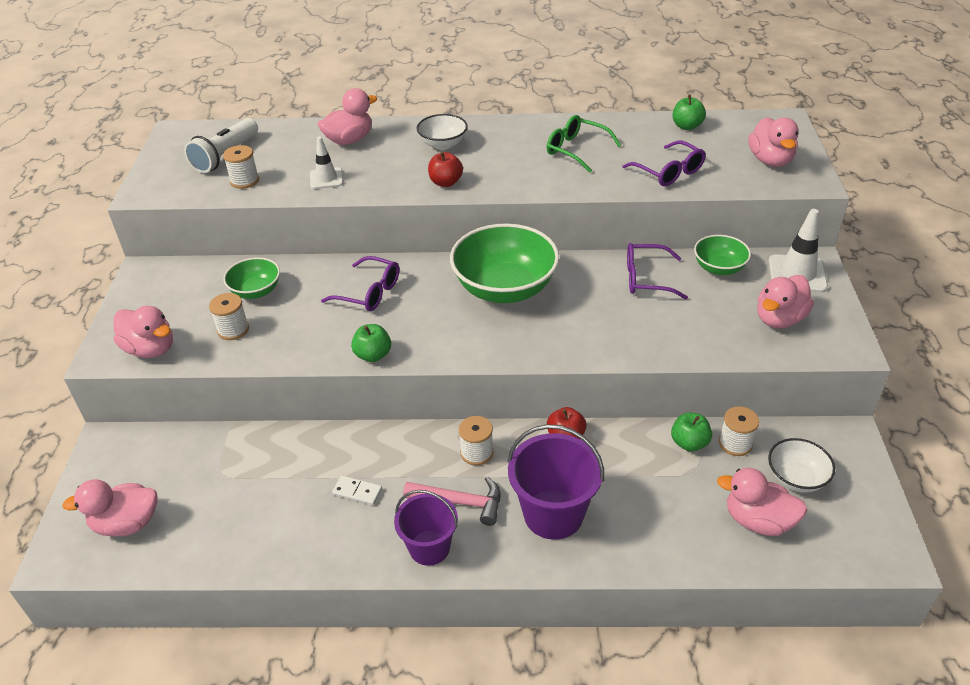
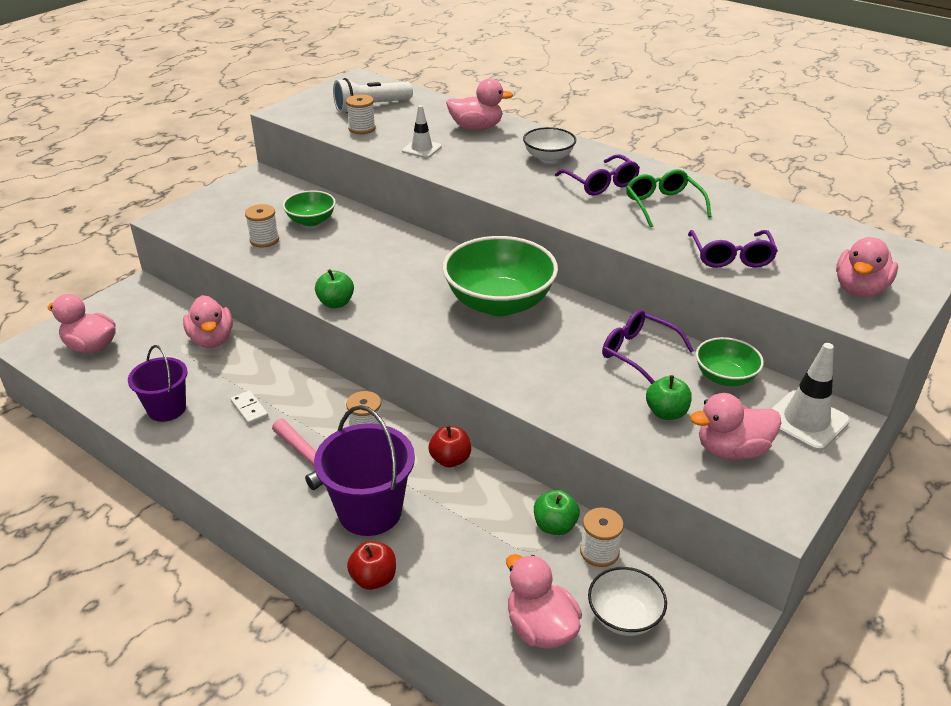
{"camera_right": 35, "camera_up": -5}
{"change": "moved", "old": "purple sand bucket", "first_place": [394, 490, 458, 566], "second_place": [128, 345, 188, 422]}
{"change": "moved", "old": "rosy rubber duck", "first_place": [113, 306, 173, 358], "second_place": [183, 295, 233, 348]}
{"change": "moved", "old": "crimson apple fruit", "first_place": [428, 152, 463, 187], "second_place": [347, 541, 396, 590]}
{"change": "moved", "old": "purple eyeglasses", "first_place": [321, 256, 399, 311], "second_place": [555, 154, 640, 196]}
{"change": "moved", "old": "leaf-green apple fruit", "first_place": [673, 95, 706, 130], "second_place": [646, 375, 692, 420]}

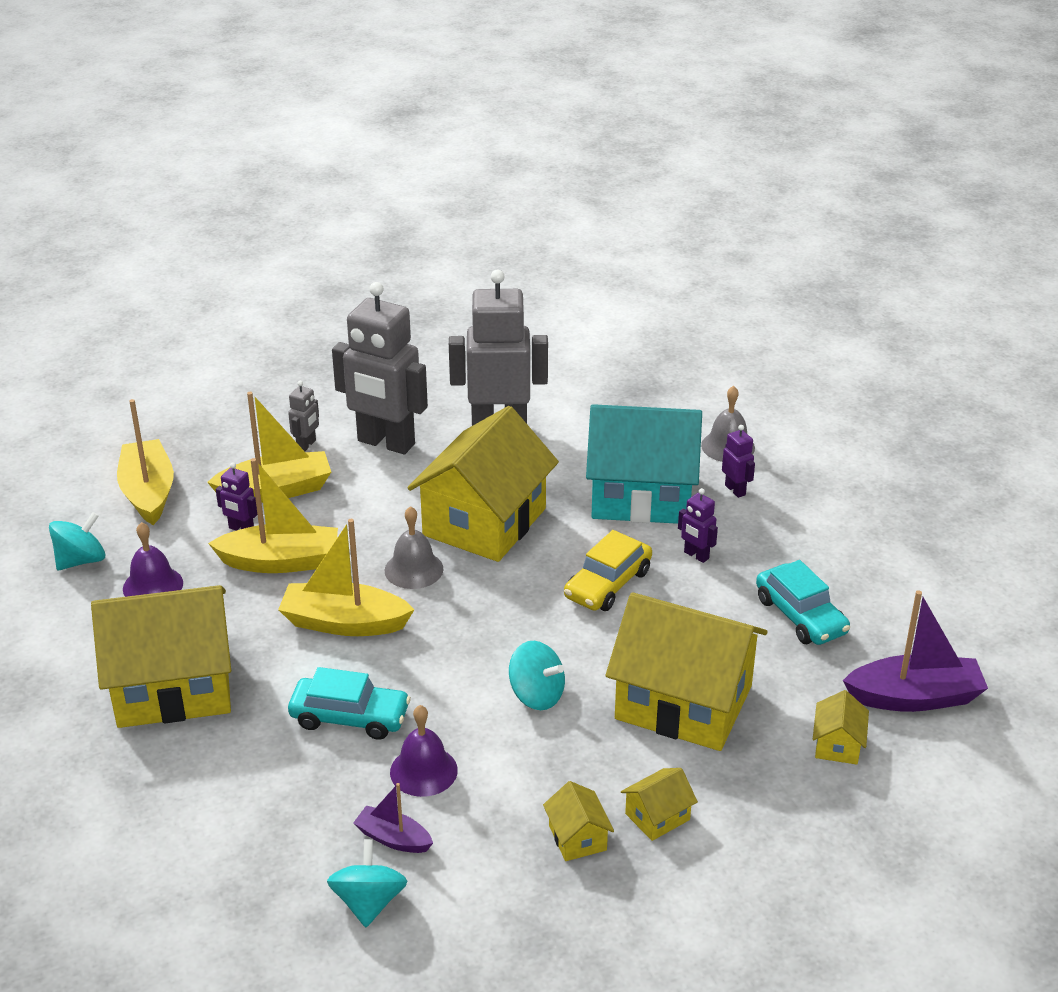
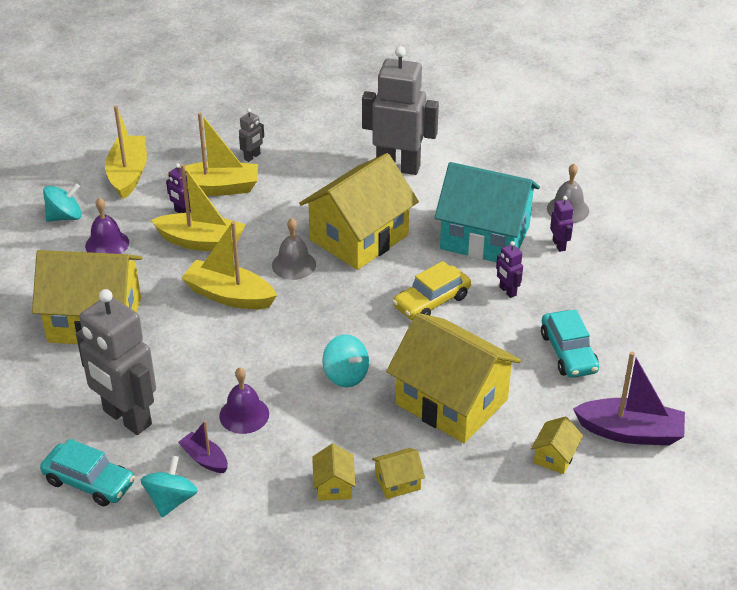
{"camera_right": 15, "camera_up": 5}
{"change": "moved", "old": "teal toy car", "first_place": [288, 667, 411, 740], "second_place": [40, 439, 135, 506]}
{"change": "moved", "old": "gray robot", "first_place": [332, 282, 428, 454], "second_place": [76, 289, 156, 435]}

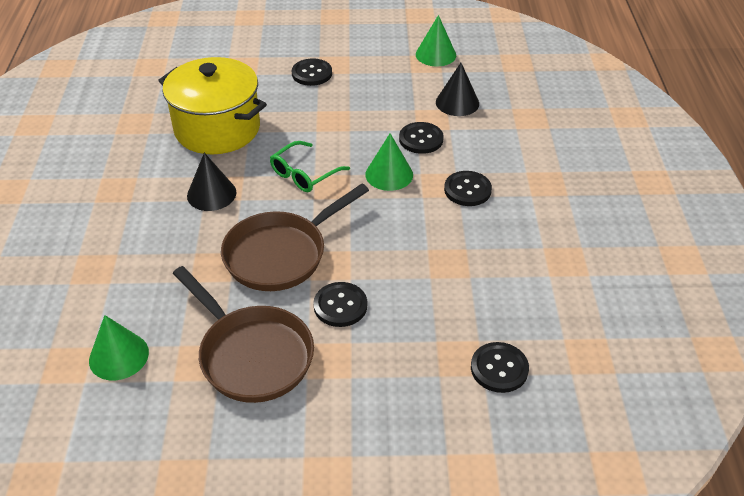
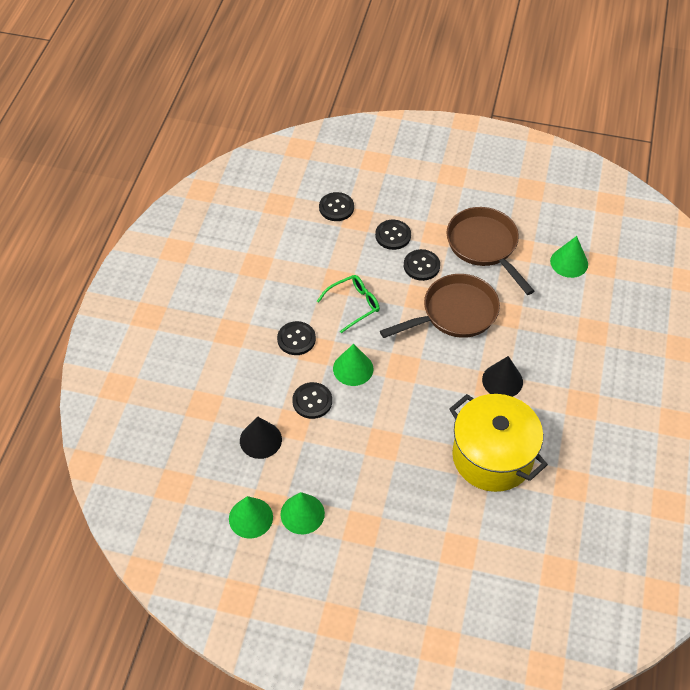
{"camera_right": -165, "camera_up": 10}
{"change": "added", "new": "leaf-green cone", "second_place": [281, 492, 325, 534]}
{"change": "moved", "old": "leaf-green eyeglasses", "first_place": [270, 141, 350, 192], "second_place": [317, 275, 380, 333]}
{"change": "moved", "old": "jet-black button", "first_place": [292, 59, 332, 86], "second_place": [375, 220, 411, 250]}

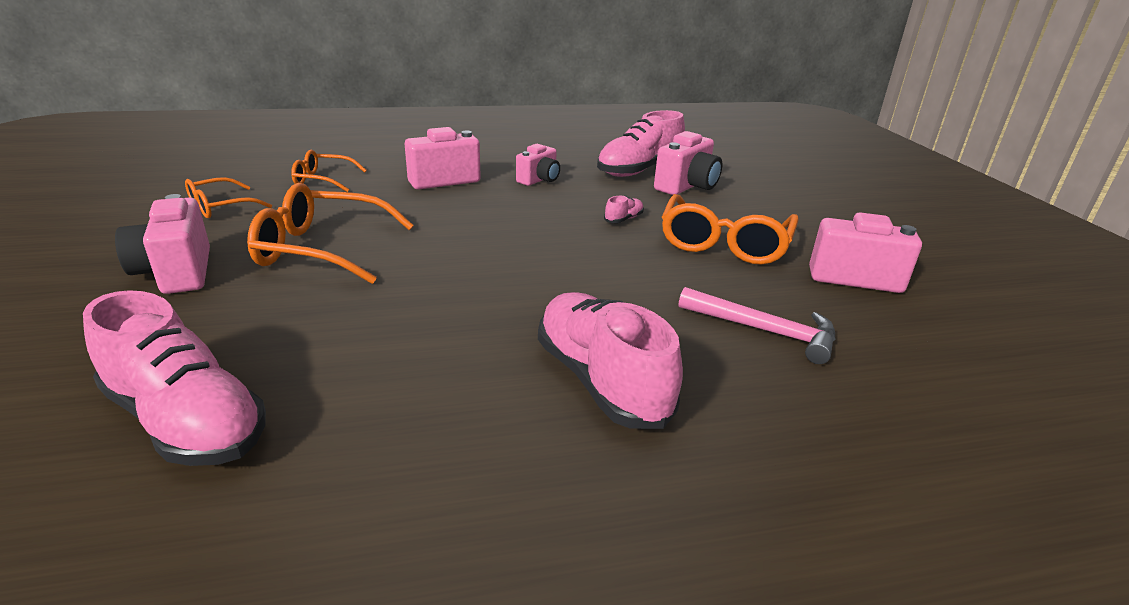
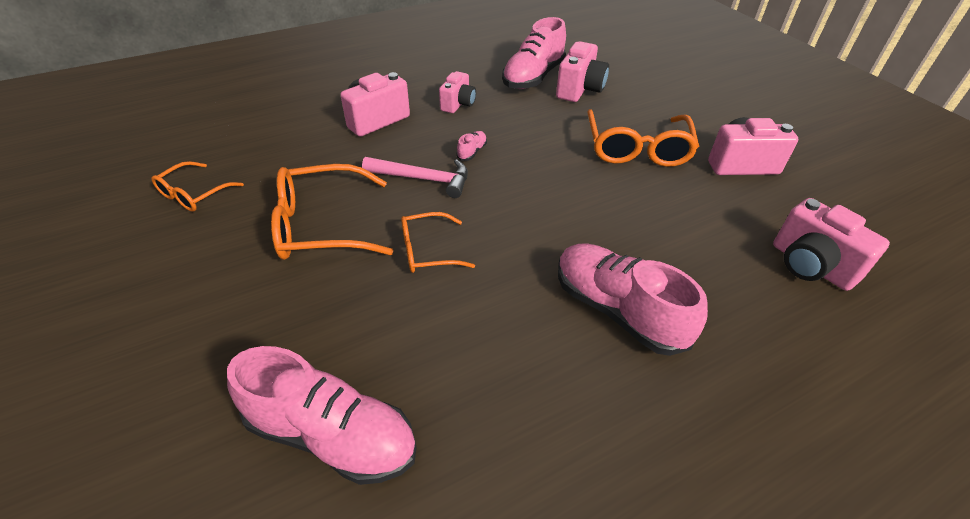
{"camera_right": -15, "camera_up": 15}
{"change": "moved", "old": "rosy carpenter's hammer", "first_place": [679, 287, 836, 364], "second_place": [362, 157, 468, 198]}
{"change": "moved", "old": "bright orange eyeglasses", "first_place": [291, 150, 367, 192], "second_place": [401, 212, 475, 273]}
{"change": "moved", "old": "rosy shoe", "first_place": [604, 196, 644, 223], "second_place": [456, 131, 487, 161]}
{"change": "moved", "old": "rosy compact camera", "first_place": [115, 194, 210, 294], "second_place": [773, 198, 890, 291]}

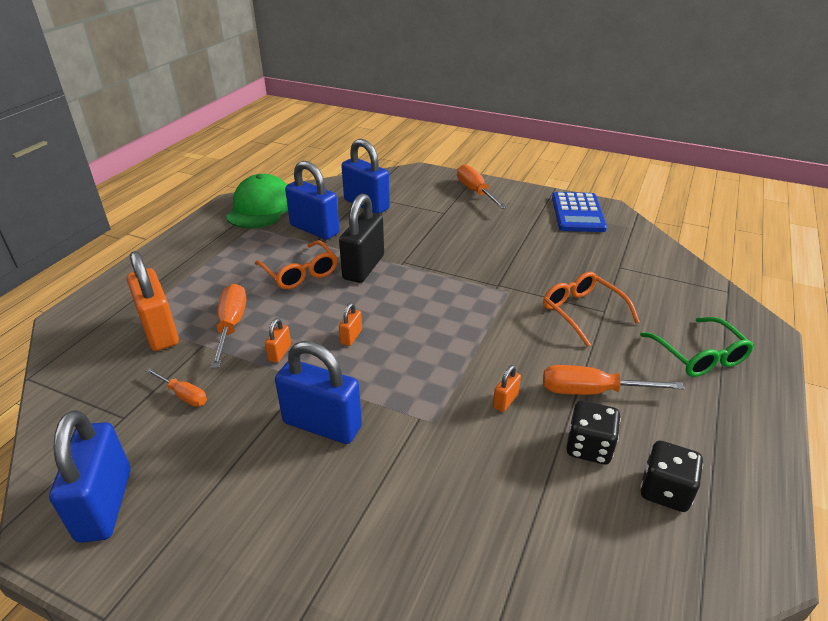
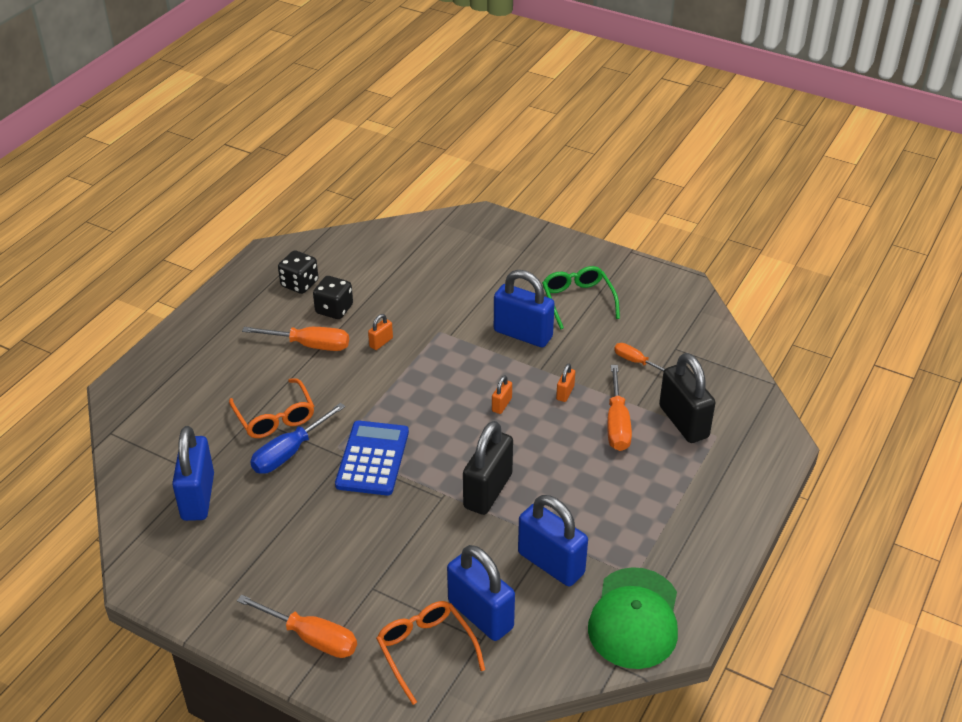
{"camera_right": -175, "camera_up": 5}
{"change": "moved", "old": "blue lock", "first_place": [49, 410, 131, 543], "second_place": [172, 426, 214, 521]}
{"change": "turned", "old": "bright orange hand screwdriver", "first_place": [457, 164, 507, 209], "second_place": [237, 594, 357, 658], "degrees": -45}
{"change": "added", "new": "blue hand screwdriver", "second_place": [250, 403, 346, 474]}
{"change": "moved", "old": "blue pocket calculator", "first_place": [552, 192, 607, 232], "second_place": [335, 421, 409, 495]}
{"change": "moved", "old": "bright orange eyeglasses", "first_place": [255, 240, 337, 289], "second_place": [376, 601, 485, 705]}
{"change": "moved", "old": "leaf-green eyeglasses", "first_place": [640, 317, 754, 377], "second_place": [542, 266, 620, 329]}
{"change": "recoloured", "old": "bright orange lock", "new": "jet-black lock", "first_place": [127, 251, 179, 351], "second_place": [659, 353, 715, 443]}

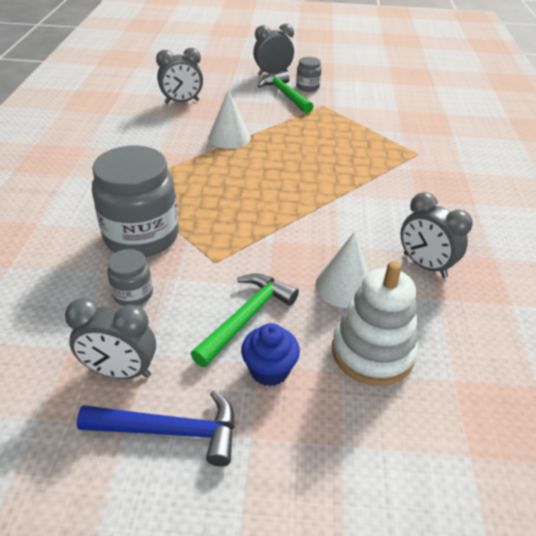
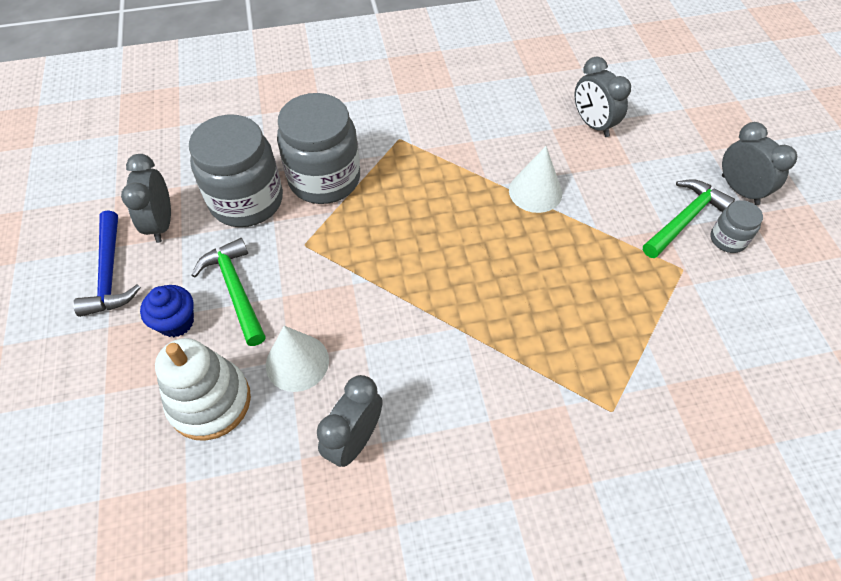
{"camera_right": 75, "camera_up": 15}
{"change": "resized", "old": "gray jam jar", "first_place": [107, 249, 153, 306], "second_place": [189, 115, 283, 227], "factor": 2.1}
{"change": "turned", "old": "leaf-green carpenter's hammer", "first_place": [191, 273, 299, 367], "second_place": [191, 238, 266, 346], "degrees": -135}

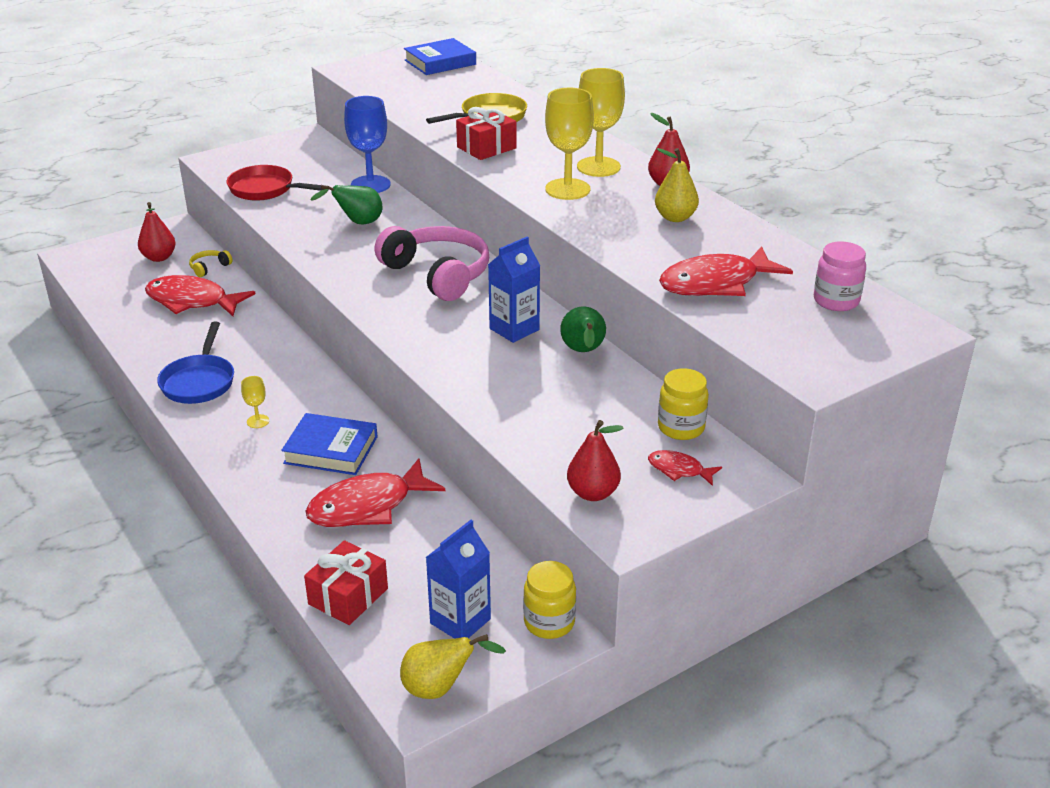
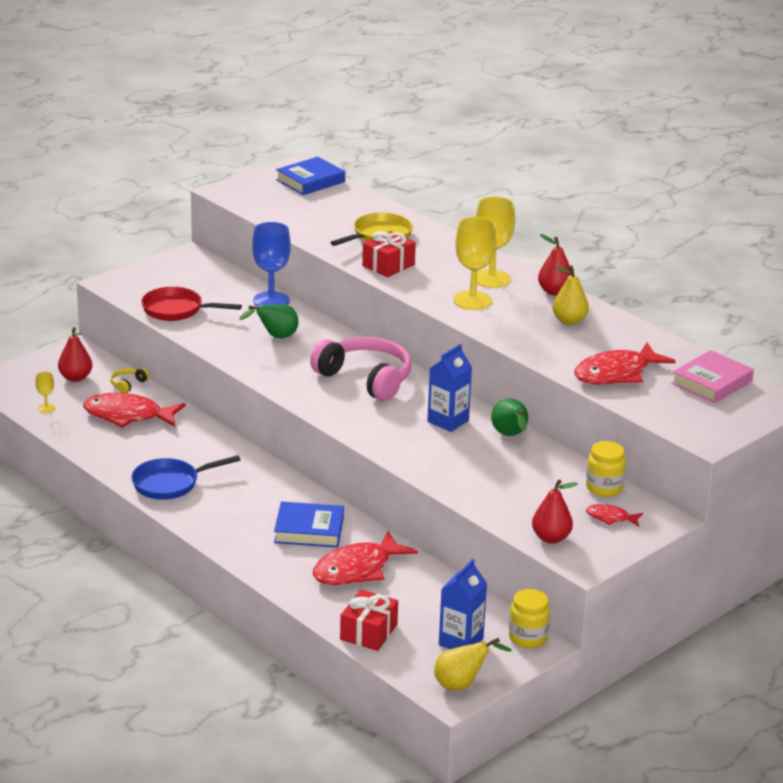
{"camera_right": -10, "camera_up": -5}
{"change": "moved", "old": "yellow chalice", "first_place": [241, 376, 269, 428], "second_place": [35, 372, 55, 413]}
{"change": "turned", "old": "blue skillet", "first_place": [157, 322, 234, 404], "second_place": [131, 455, 240, 500], "degrees": 75}
{"change": "replaced", "old": "rosy jam jar", "new": "rosy book", "first_place": [814, 241, 866, 311], "second_place": [671, 350, 754, 403]}

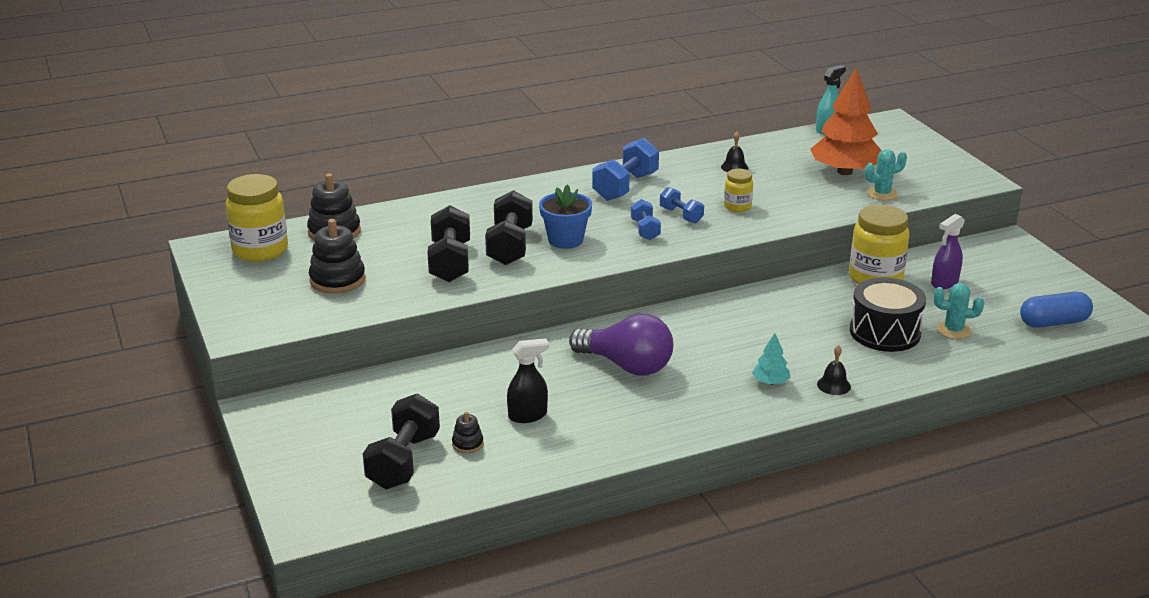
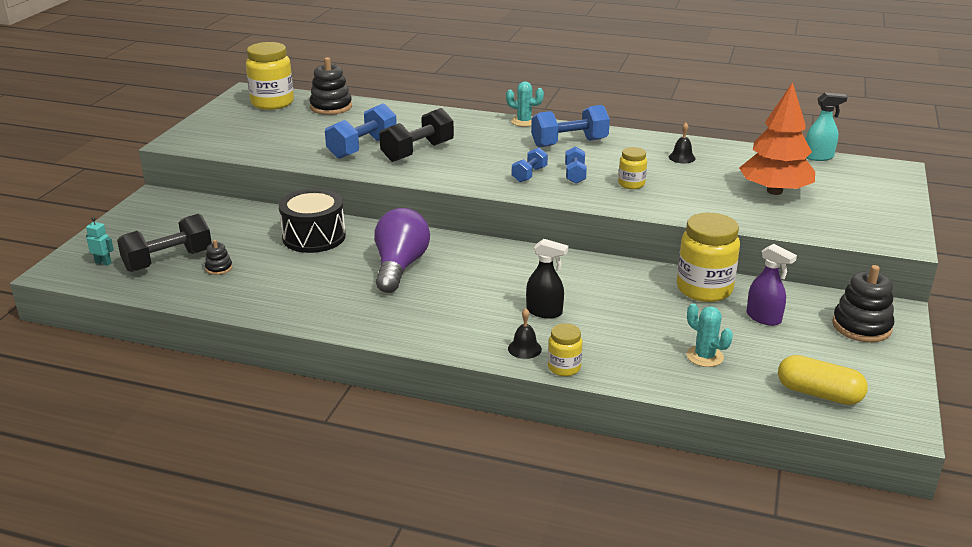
{"camera_right": 40, "camera_up": 0}
{"change": "added", "new": "teal robot", "second_place": [86, 217, 114, 266]}
{"change": "moved", "old": "jet-black toy drum", "first_place": [850, 278, 926, 352], "second_place": [278, 188, 346, 253]}
{"change": "recoloured", "old": "jet-black hand weight", "new": "blue hand weight", "first_place": [427, 205, 470, 282], "second_place": [325, 103, 397, 159]}
{"change": "turned", "old": "purple light bulb", "first_place": [569, 313, 673, 376], "second_place": [375, 208, 430, 293], "degrees": -150}
{"change": "moved", "old": "teal prickly plant", "first_place": [865, 149, 907, 200], "second_place": [506, 82, 544, 127]}
{"change": "moved", "old": "jet-black spray cleaner", "first_place": [507, 338, 549, 423], "second_place": [526, 239, 568, 318]}
{"change": "added", "new": "yellow jam jar", "second_place": [548, 323, 583, 376]}
{"change": "turned", "old": "purple spray cleaner", "first_place": [931, 214, 965, 289], "second_place": [746, 244, 797, 326], "degrees": -135}
{"change": "recoloured", "old": "blue pill shape", "new": "yellow pill shape", "first_place": [1020, 292, 1093, 328], "second_place": [778, 355, 868, 405]}
{"change": "moved", "old": "jet-black ring stacker", "first_place": [309, 219, 366, 294], "second_place": [832, 265, 894, 342]}
{"change": "removed", "old": "blue flower pot", "first_place": [539, 184, 592, 249]}
{"change": "removed", "old": "teal toy tree", "first_place": [752, 333, 790, 385]}

